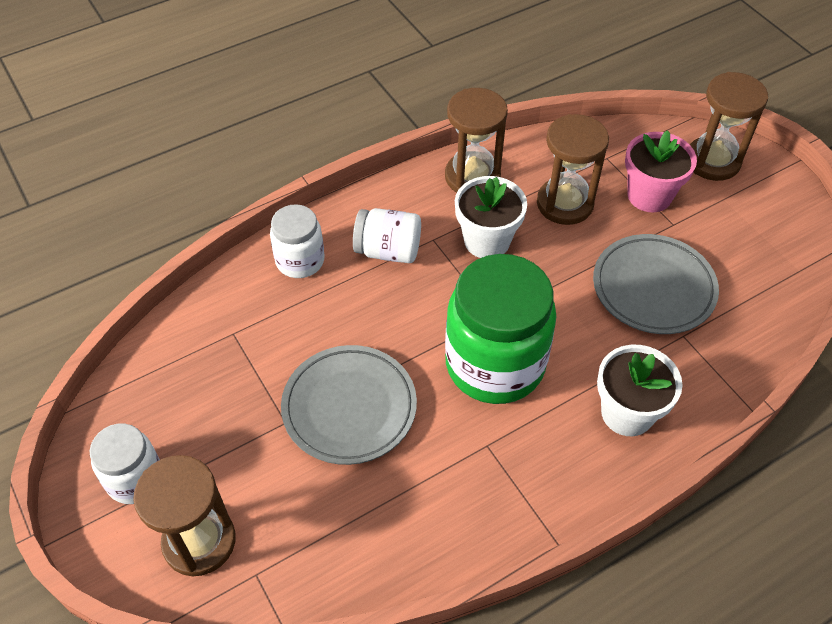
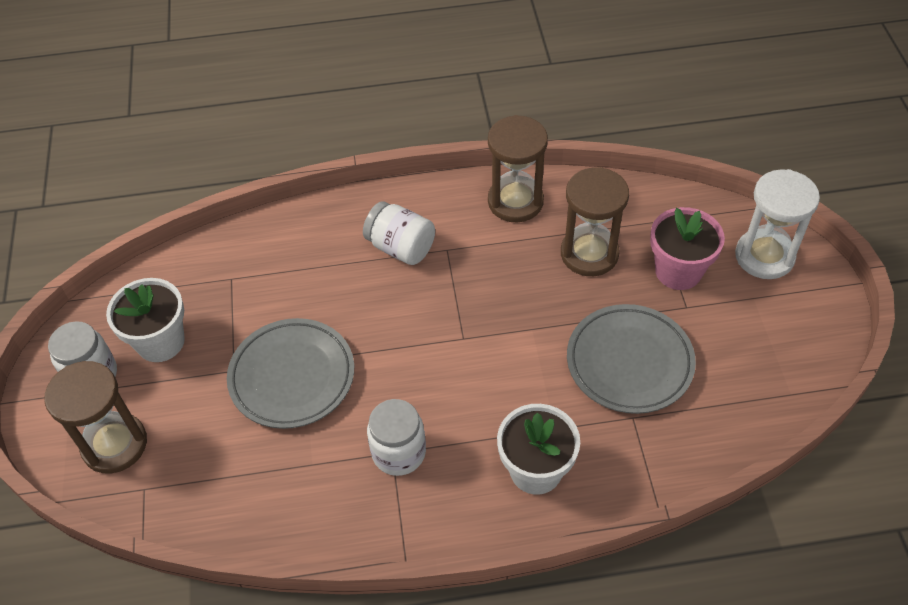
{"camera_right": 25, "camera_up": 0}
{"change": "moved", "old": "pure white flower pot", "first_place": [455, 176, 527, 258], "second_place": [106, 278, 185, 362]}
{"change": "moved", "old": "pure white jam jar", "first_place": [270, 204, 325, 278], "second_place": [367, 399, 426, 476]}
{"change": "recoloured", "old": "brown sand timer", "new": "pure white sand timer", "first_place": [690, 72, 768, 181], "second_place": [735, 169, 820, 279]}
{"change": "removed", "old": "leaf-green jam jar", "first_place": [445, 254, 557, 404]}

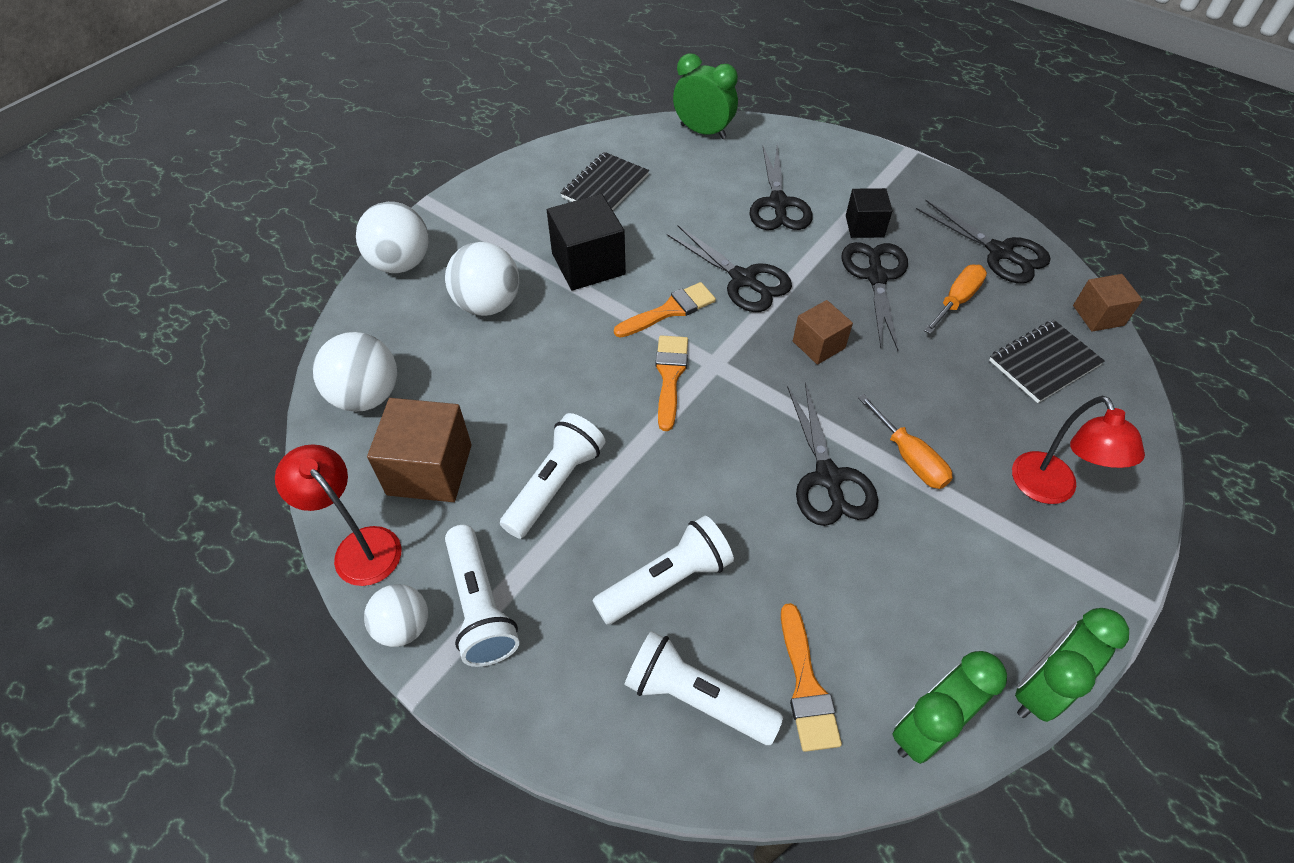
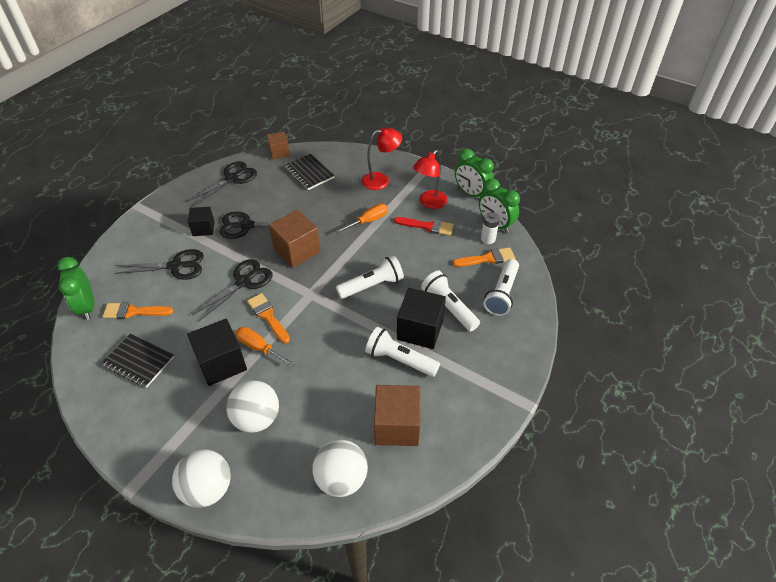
{"camera_right": -95, "camera_up": -5}
{"change": "turned", "old": "leaf-green clock", "first_place": [673, 53, 738, 139], "second_place": [57, 257, 95, 320], "degrees": -45}
{"change": "moved", "old": "bright orange paintbrush", "first_place": [656, 335, 688, 431], "second_place": [103, 302, 173, 319]}
{"change": "moved", "old": "bright orange hand screwdriver", "first_place": [924, 265, 987, 334], "second_place": [236, 327, 294, 366]}
{"change": "resized", "old": "brown cube", "first_place": [793, 300, 853, 365], "second_place": [269, 209, 321, 268], "factor": 1.65}
{"change": "moved", "old": "pure white torch", "first_place": [445, 525, 519, 667], "second_place": [336, 255, 404, 299]}
{"change": "added", "new": "crimson paintbrush", "second_place": [394, 217, 454, 236]}
{"change": "added", "new": "jet-black cube", "second_place": [397, 288, 446, 349]}
{"change": "moved", "old": "crimson desk lamp", "first_place": [275, 444, 401, 586], "second_place": [413, 150, 448, 209]}
{"change": "added", "new": "pure white power cell", "second_place": [481, 212, 500, 244]}
{"change": "removed", "old": "pure white play ball", "first_place": [364, 584, 428, 647]}
{"change": "removed", "old": "jet-black pair of scissors", "first_place": [787, 382, 878, 526]}

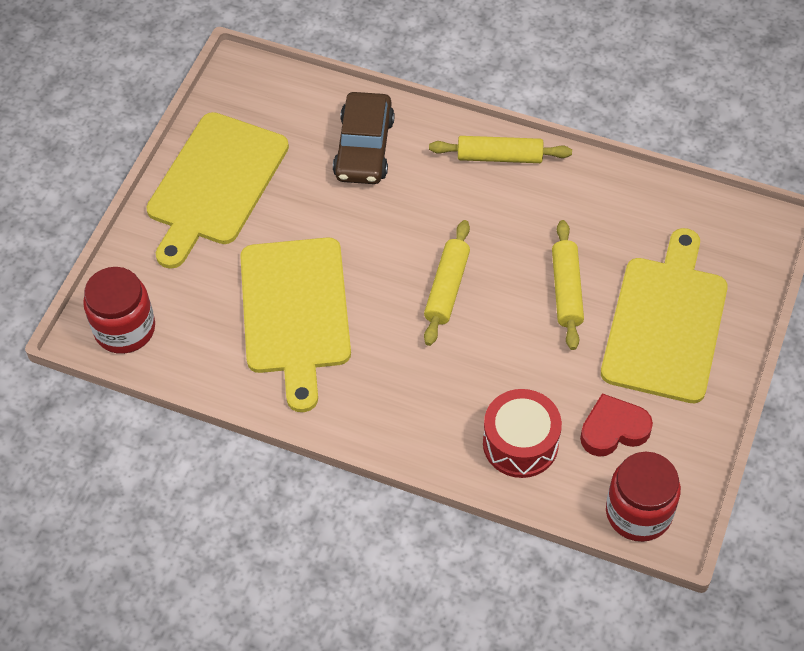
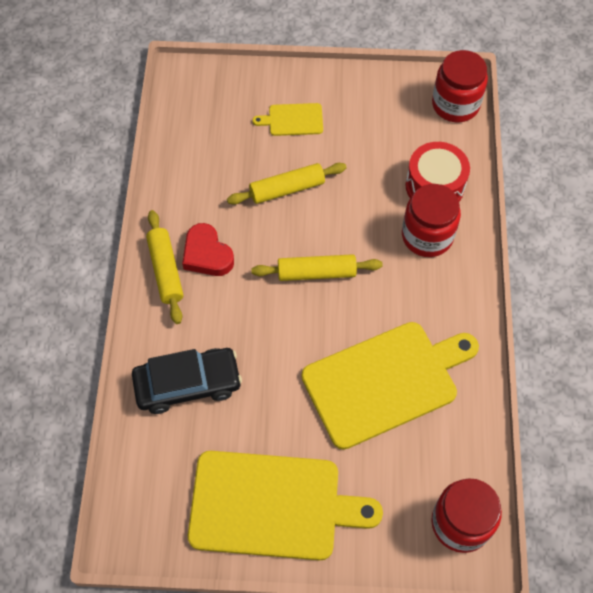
{"camera_right": -110, "camera_up": 5}
{"change": "recoloured", "old": "brown toy car", "new": "jet-black toy car", "first_place": [333, 92, 395, 184], "second_place": [132, 348, 242, 414]}
{"change": "moved", "old": "crimson heart", "first_place": [580, 393, 653, 457], "second_place": [182, 223, 234, 276]}
{"change": "resized", "old": "yellow chopping board", "first_place": [601, 228, 728, 403], "second_place": [252, 103, 323, 136], "factor": 0.45}
{"change": "added", "new": "crimson jam jar", "second_place": [402, 184, 461, 257]}

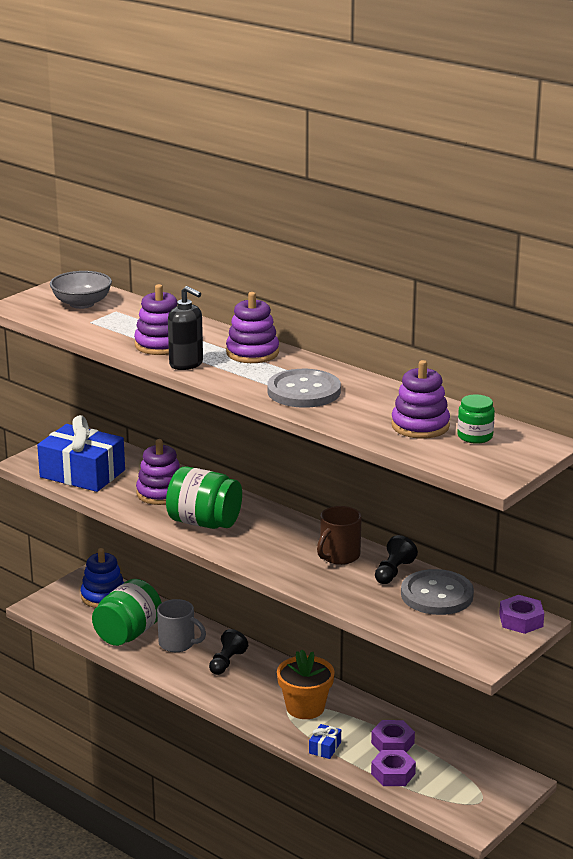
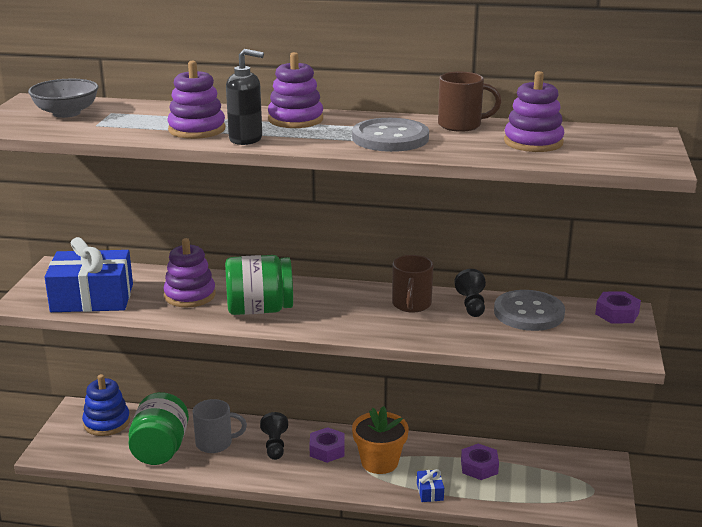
{"camera_right": -30, "camera_up": 0}
{"change": "moved", "old": "purple hex nut", "first_place": [371, 750, 416, 786], "second_place": [309, 427, 345, 463]}
{"change": "added", "new": "brown tea mug", "second_place": [438, 72, 501, 132]}
{"change": "removed", "old": "leaf-green jam jar", "first_place": [457, 395, 495, 444]}

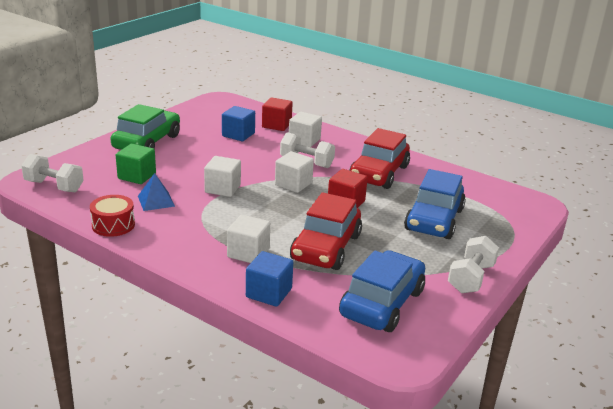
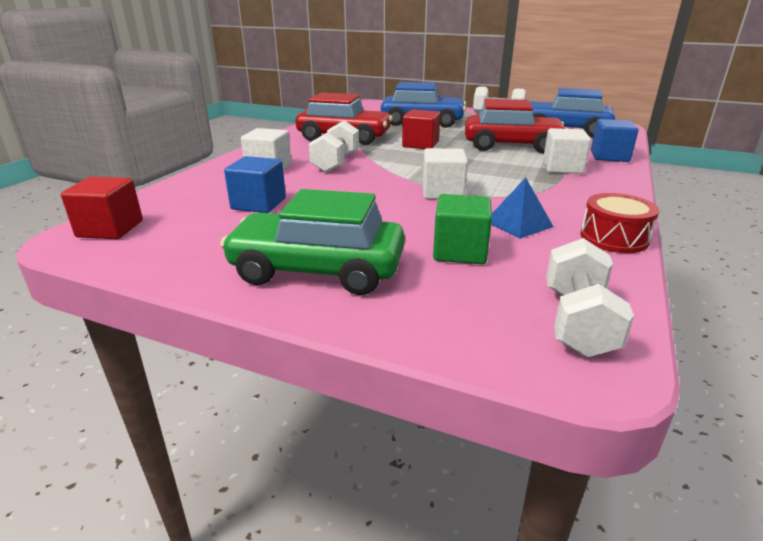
{"camera_right": -100, "camera_up": 0}
{"change": "moved", "old": "crimson cube", "first_place": [262, 97, 293, 131], "second_place": [61, 177, 143, 239]}
{"change": "removed", "old": "pure white cube", "first_place": [275, 151, 314, 193]}

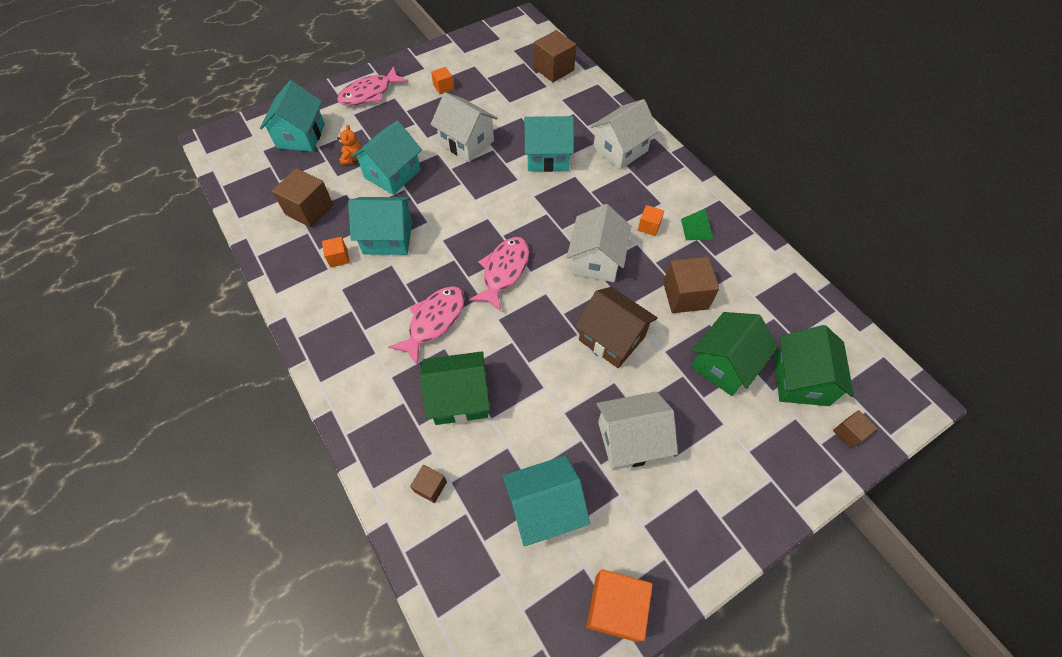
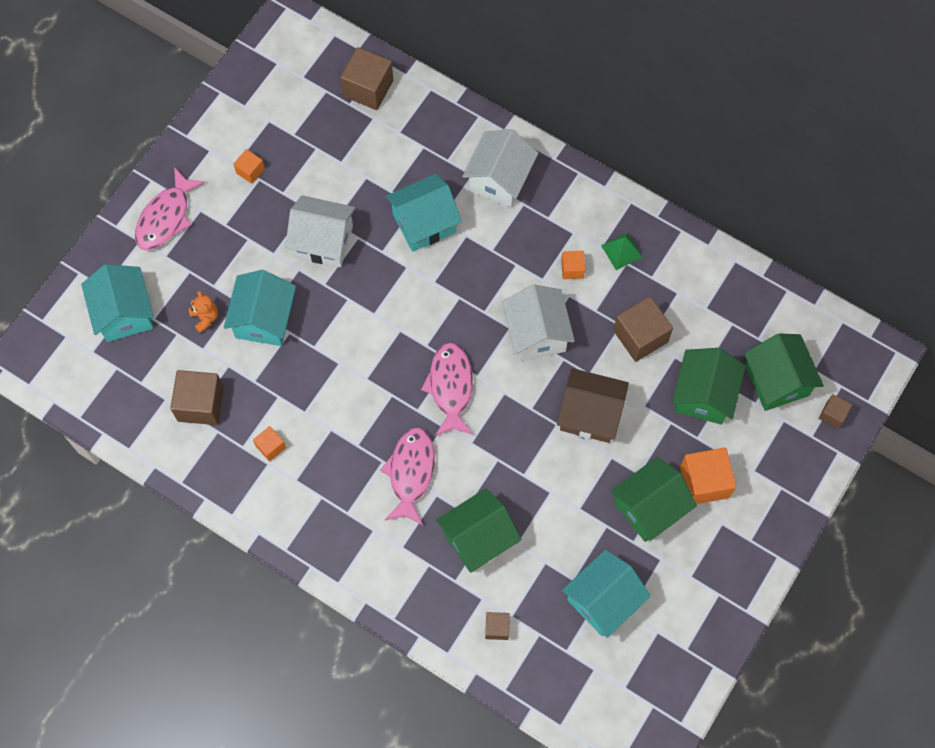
{"camera_right": -25, "camera_up": 10}
{"change": "recoloured", "old": "pure white house", "new": "leaf-green house", "first_place": [597, 392, 678, 470], "second_place": [611, 457, 697, 542]}
{"change": "moved", "old": "bright orange cube", "first_place": [587, 569, 653, 642], "second_place": [680, 447, 736, 504]}
{"change": "removed", "old": "teal house", "first_place": [348, 197, 412, 255]}

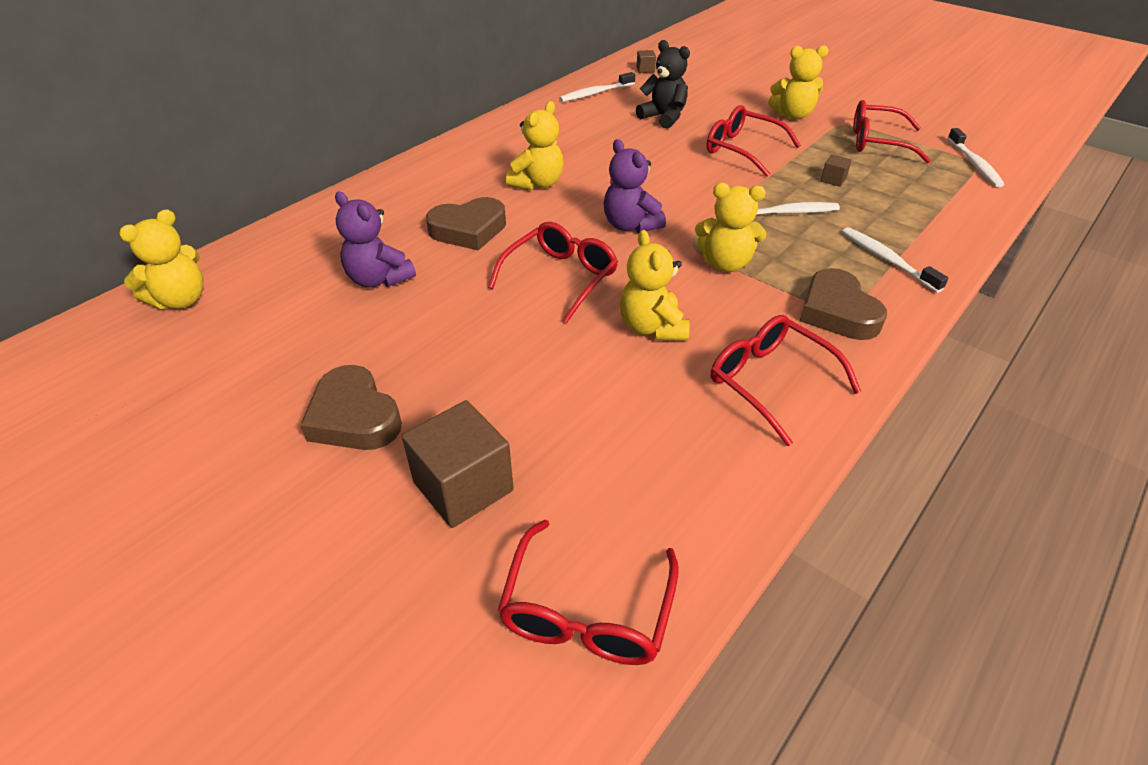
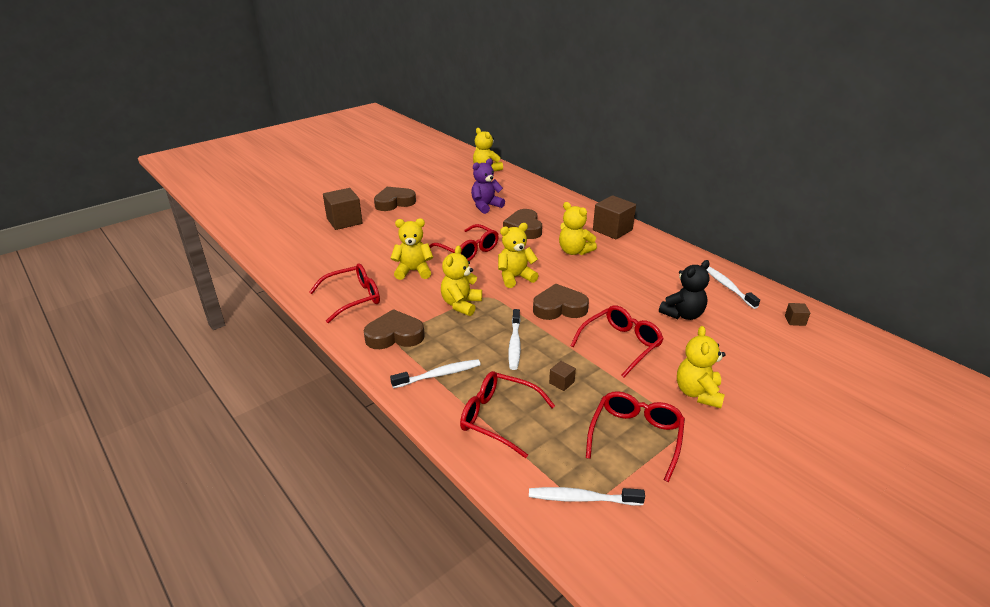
{"camera_right": 100, "camera_up": -10}
{"change": "moved", "old": "crimson eyeglasses", "first_place": [498, 520, 679, 665], "second_place": [460, 371, 555, 458]}
{"change": "recoloured", "old": "purple teddy bear", "new": "yellow teddy bear", "first_place": [603, 139, 666, 233], "second_place": [498, 223, 539, 288]}
{"change": "added", "new": "brown heart", "second_place": [533, 284, 589, 320]}
{"change": "added", "new": "brown cube", "second_place": [593, 195, 636, 239]}

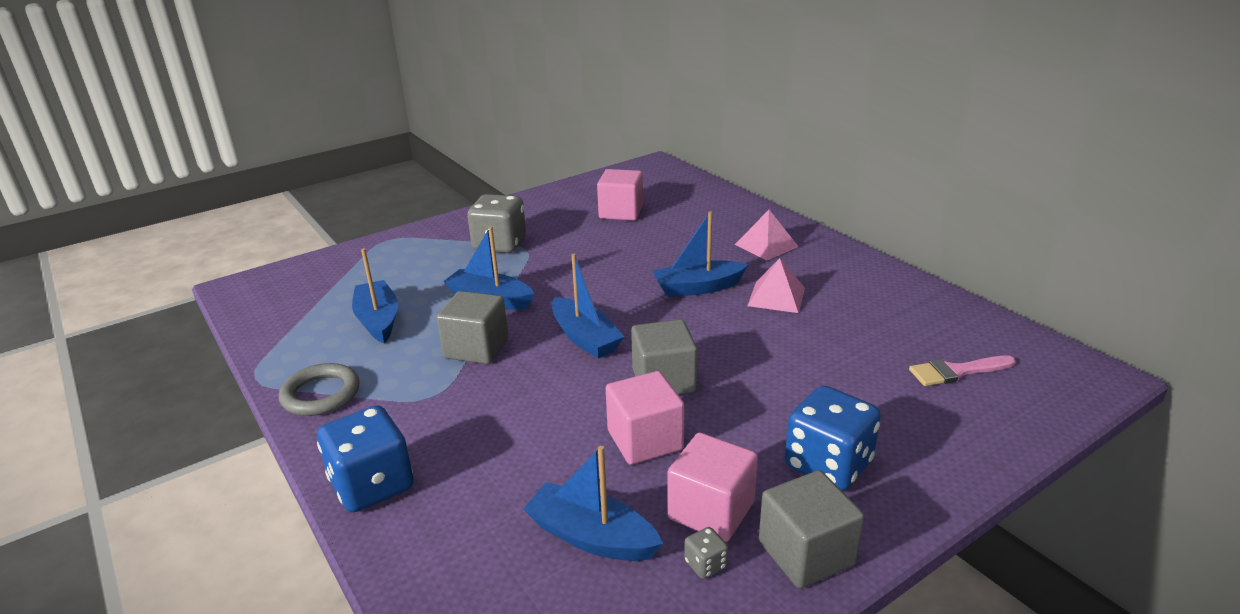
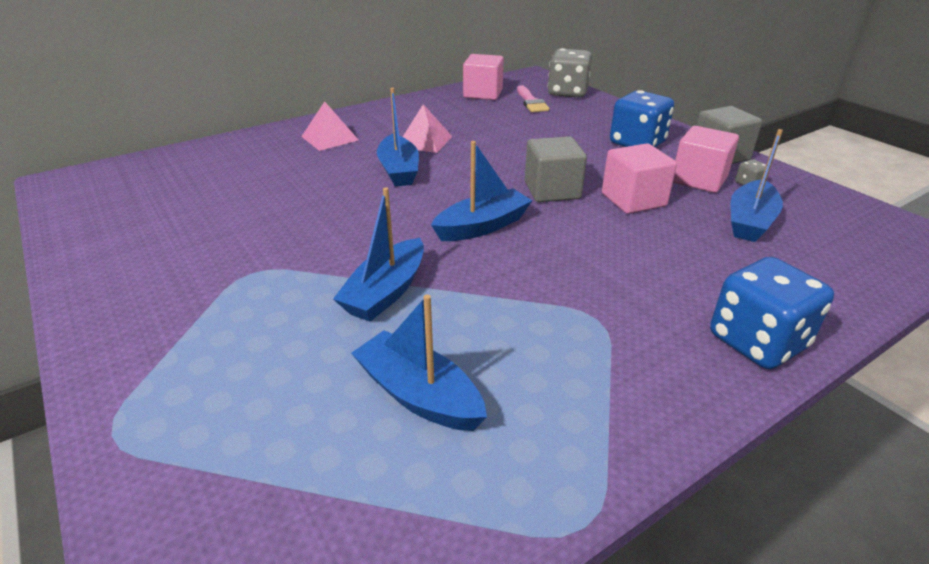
{"camera_right": -90, "camera_up": 5}
{"change": "turned", "old": "blue sailboat", "first_place": [352, 248, 398, 343], "second_place": [351, 294, 487, 431], "degrees": 60}
{"change": "moved", "old": "rosy cube", "first_place": [597, 169, 643, 221], "second_place": [463, 54, 504, 100]}
{"change": "moved", "old": "gray game die", "first_place": [467, 194, 526, 253], "second_place": [548, 48, 592, 98]}
{"change": "removed", "old": "gray hoop", "first_place": [279, 363, 360, 416]}
{"change": "removed", "old": "gray cube", "first_place": [437, 291, 508, 364]}

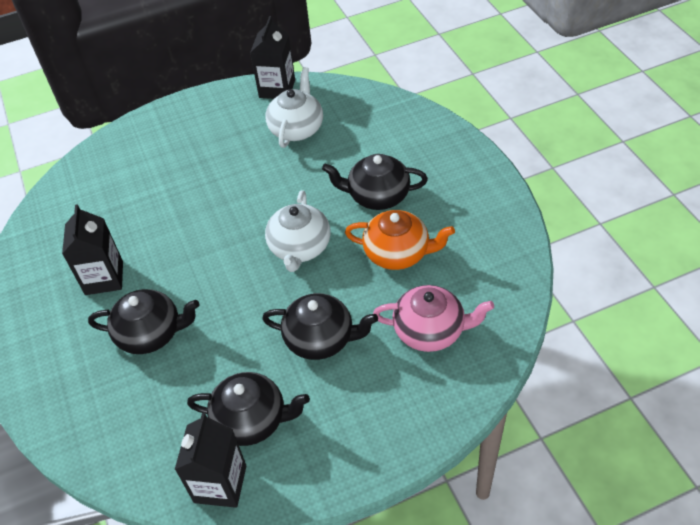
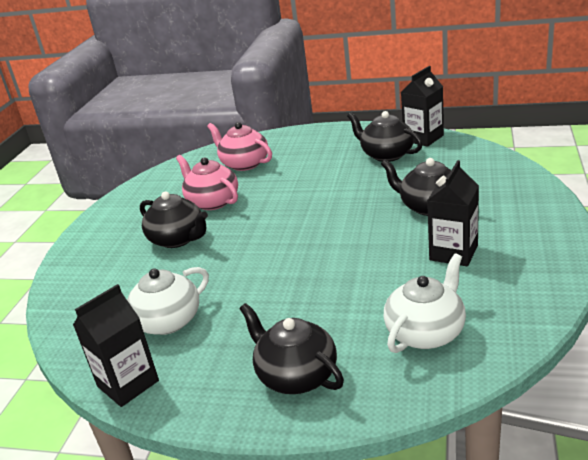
{"camera_right": -145, "camera_up": -20}
{"change": "recoloured", "old": "bright orange china teapot", "new": "rosy china teapot", "first_place": [345, 210, 455, 270], "second_place": [176, 155, 238, 210]}
{"change": "moved", "old": "jet-black china teapot", "first_place": [262, 293, 378, 360], "second_place": [240, 303, 344, 394]}
{"change": "moved", "old": "pure white china teapot", "first_place": [265, 190, 330, 272], "second_place": [384, 253, 466, 353]}

